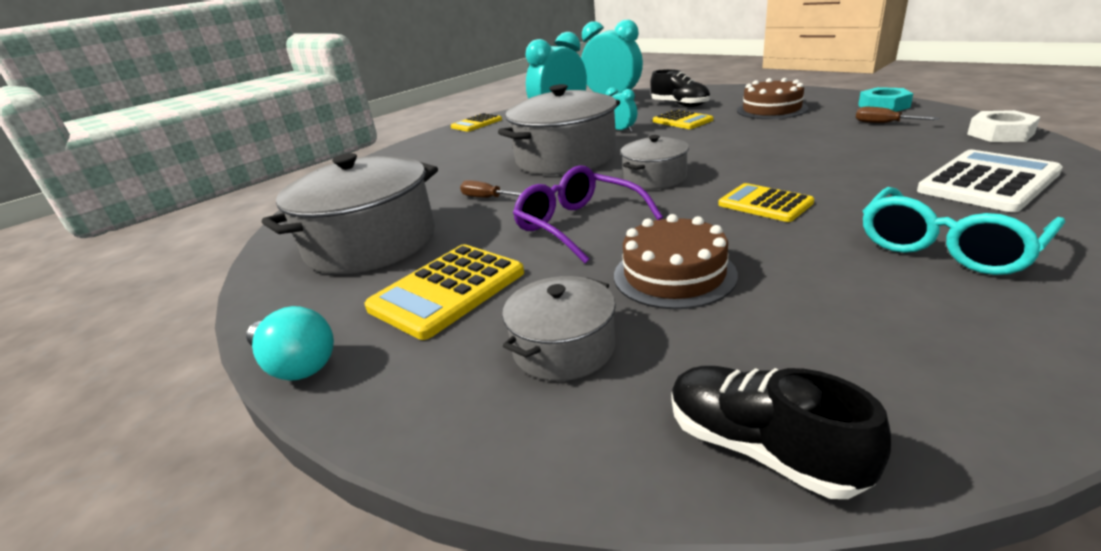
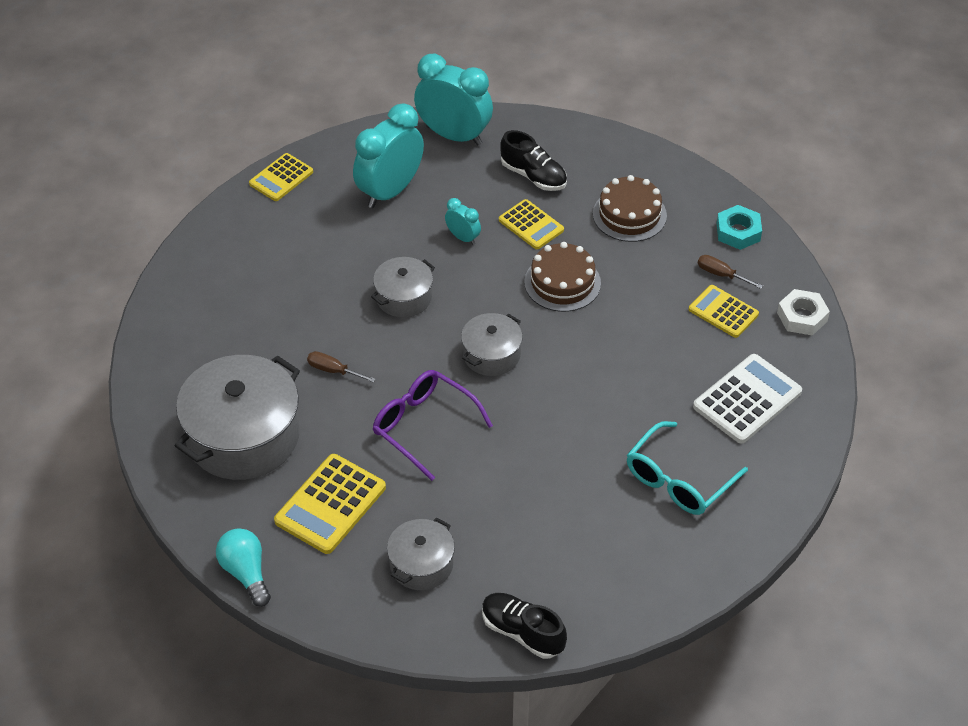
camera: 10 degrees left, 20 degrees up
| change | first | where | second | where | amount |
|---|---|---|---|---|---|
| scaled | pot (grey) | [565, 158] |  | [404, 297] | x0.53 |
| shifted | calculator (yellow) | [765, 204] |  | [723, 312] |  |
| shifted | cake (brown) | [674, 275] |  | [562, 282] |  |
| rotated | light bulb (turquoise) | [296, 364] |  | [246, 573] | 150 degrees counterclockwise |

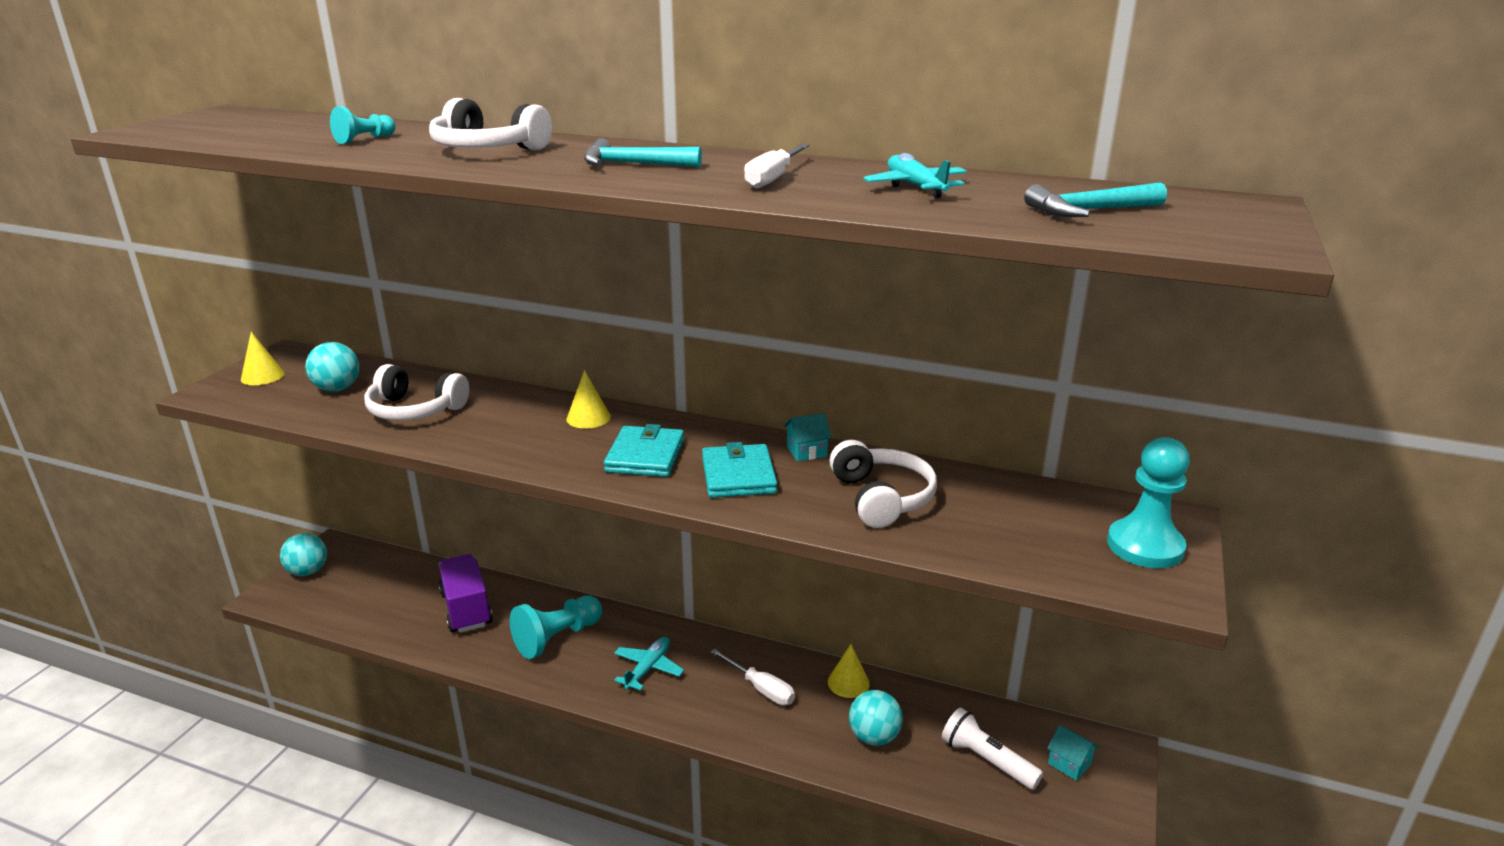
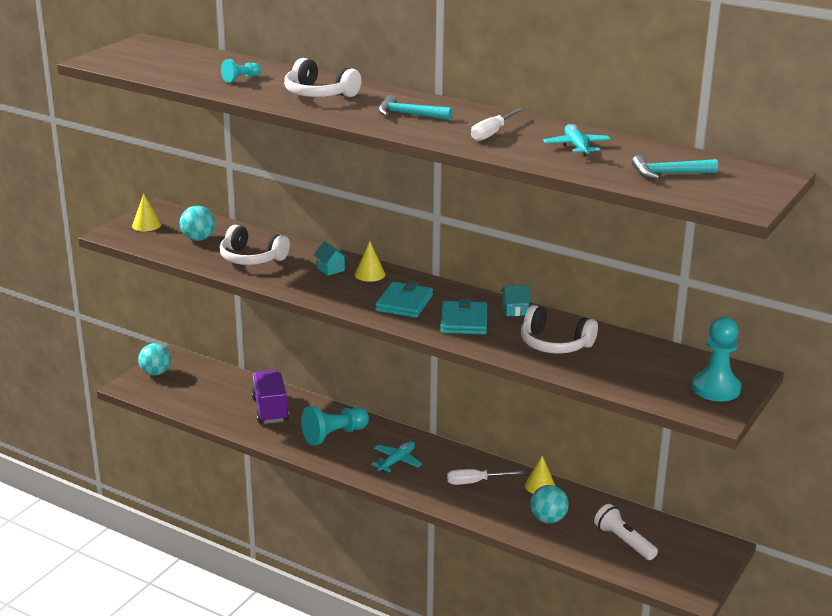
camera: 10 degrees right, 0 degrees up
| change | first | where | second | where | amount |
|---|---|---|---|---|---|
| rotated | headphones (white) | [881, 498] |  | [554, 344] | 120 degrees clockwise |
| rotated | screwdriver (white) | [761, 688] |  | [475, 482] | 120 degrees clockwise |
| shifted | house (turquoise) | [1069, 764] |  | [330, 269] |  |

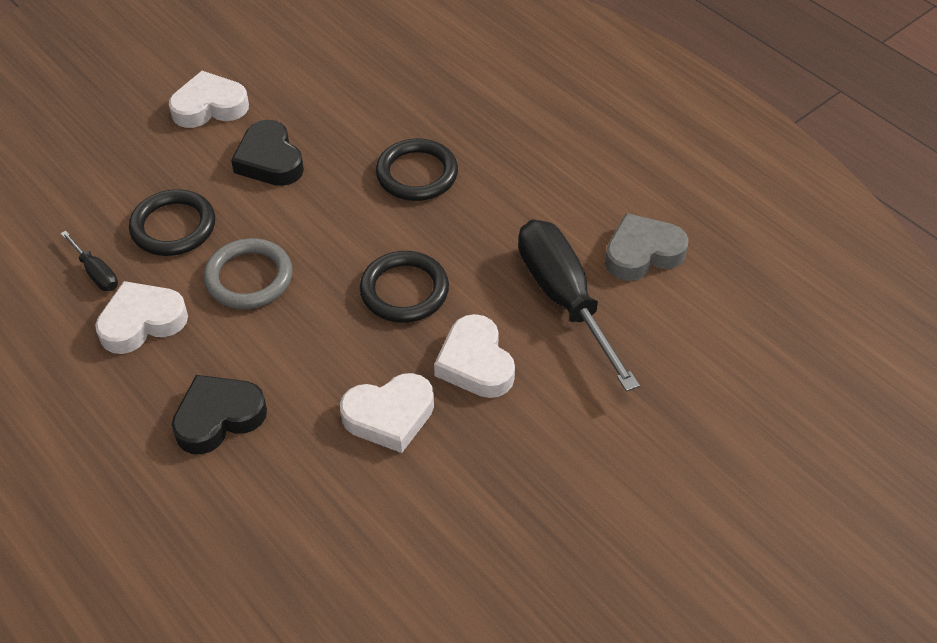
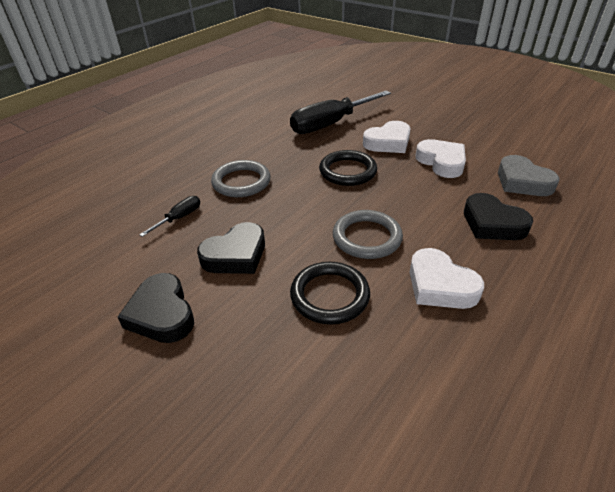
camera: 100 degrees left, 10 degrees down
| change | first | where | second | where | amount |
|---|---|---|---|---|---|
| repainted | heart (white) | [209, 106] | heart (black) | [162, 314] |  |
| repainted | ring (black) | [417, 174] | ring (grey) | [241, 182] |  |
| shifted | heart (grey) | [642, 253] |  | [522, 182] |  |
| shifted | screwdriver (black) | [96, 272] |  | [179, 218] |  |

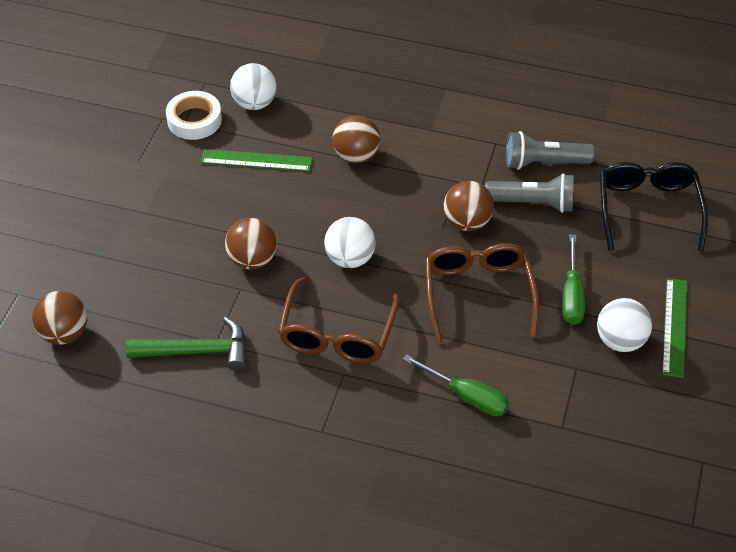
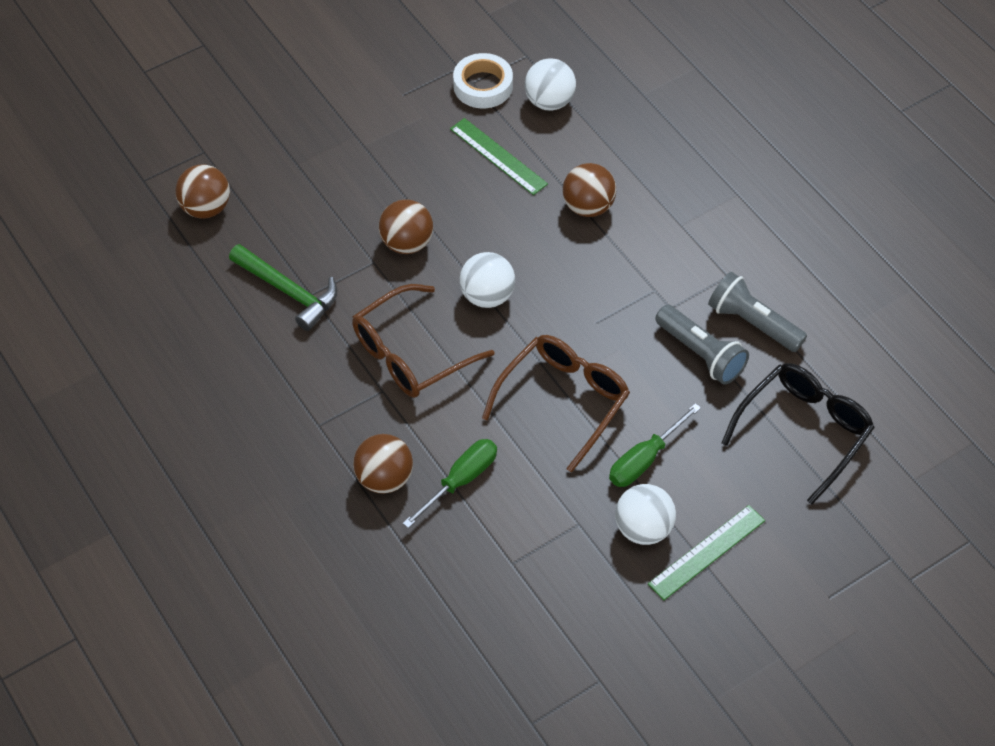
camera: 40 degrees right, 5 degrees up
| change | first | where | second | where | amount |
|---|---|---|---|---|---|
| shifted | ball (brown) | [467, 222] |  | [384, 478] |  |
| rotated | screwdriver (green) | [467, 396] |  | [461, 480] | 120 degrees counterclockwise |

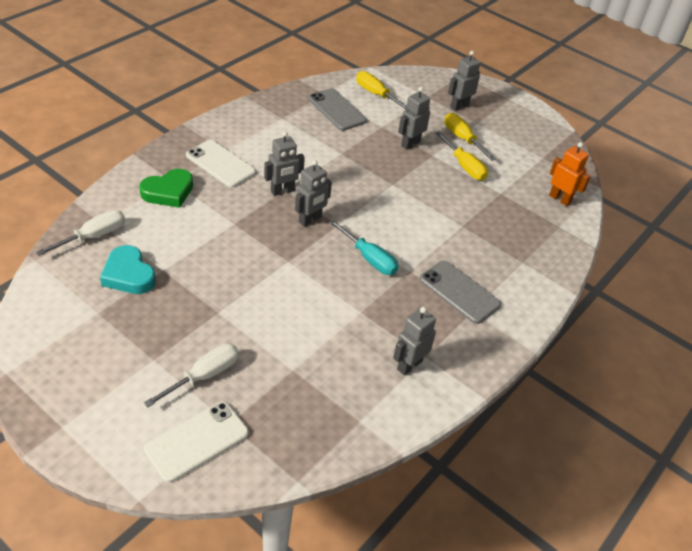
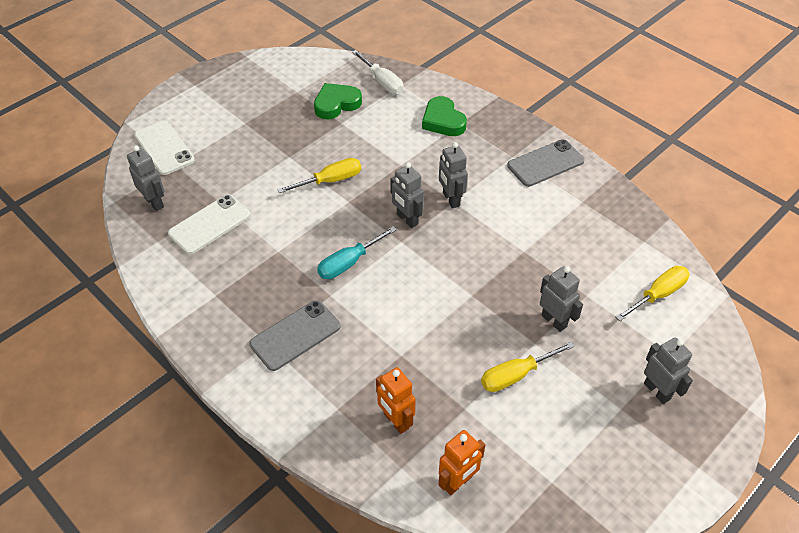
camera: 100 degrees right, 5 degrees up
| change | first | where | second | where | amount |
|---|---|---|---|---|---|
| shifted | phone (grey) | [336, 110] |  | [545, 163] |  |
| shifted | screwdriver (yellow) | [462, 139] |  | [330, 181] |  |
| shifted | phone (white) | [220, 164] |  | [209, 224] |  |
| repainted | heart (turquoise) | [128, 275] | heart (green) | [336, 104] |  |
| shifted | robot (grey) | [409, 365] |  | [154, 202] |  |
| gone | screwdriver (white) | [203, 376] |  |  |  |
| new |  |  | robot (orange) | [396, 421] |  |

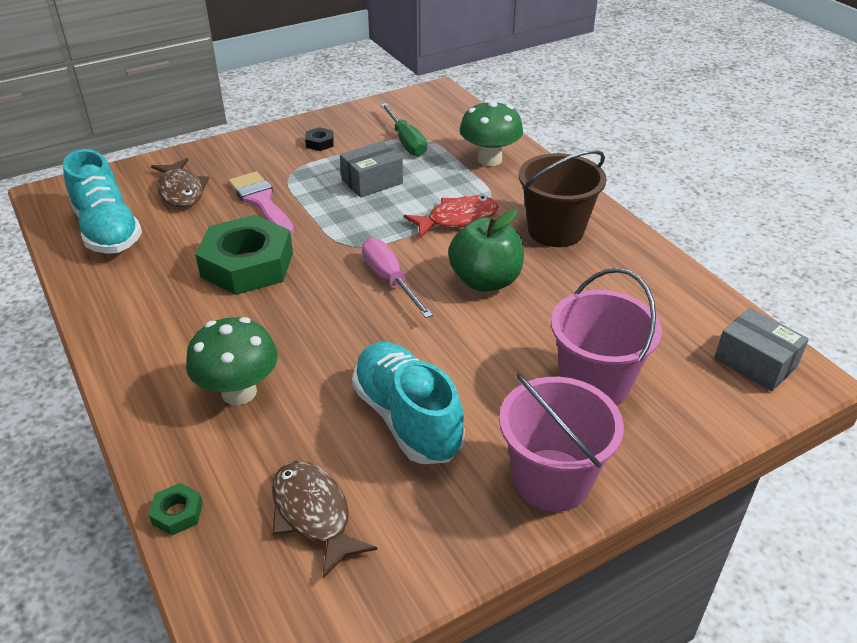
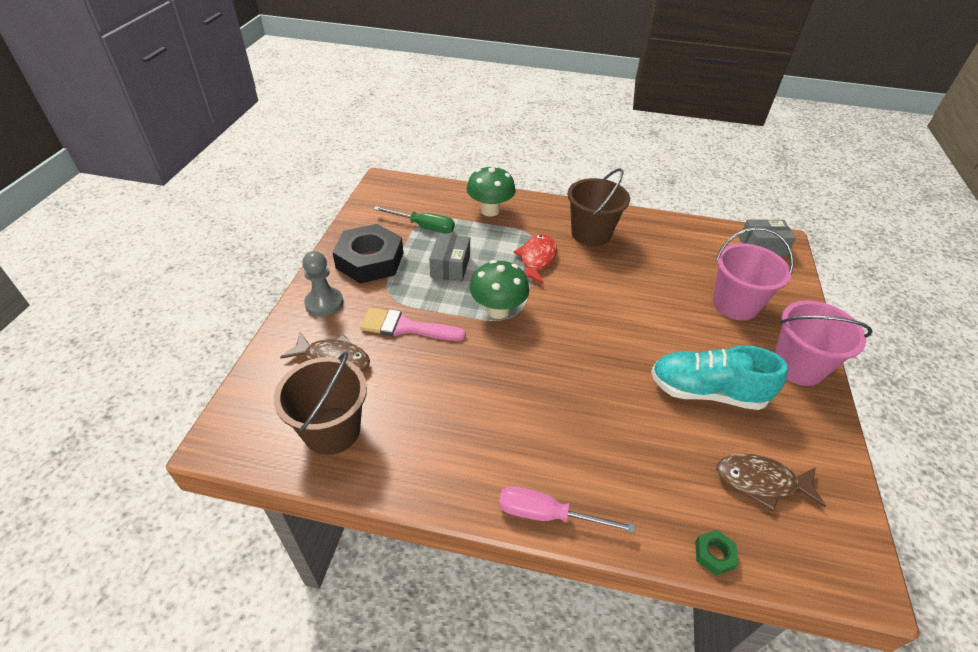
camera: 50 degrees left, 5 degrees up
| change | first | where | second | where | amount |
|---|---|---|---|---|---|
| scaled | nut (black) | [319, 143] |  | [370, 260] | x2.49 |
| swapped | shoe (turquoise) | [107, 230] | bucket (brown) | [332, 430] |  |
| gone | apple (green) | [485, 281] |  |  |  |
| gone | nut (green) | [247, 265] |  |  |  |
| shifted | screwdriver (pink) | [390, 280] |  | [547, 515] |  |
| shifted | mushroom (green) | [239, 392] |  | [498, 310] |  |
| new |  |  | pawn (grey) | [324, 303] |  |

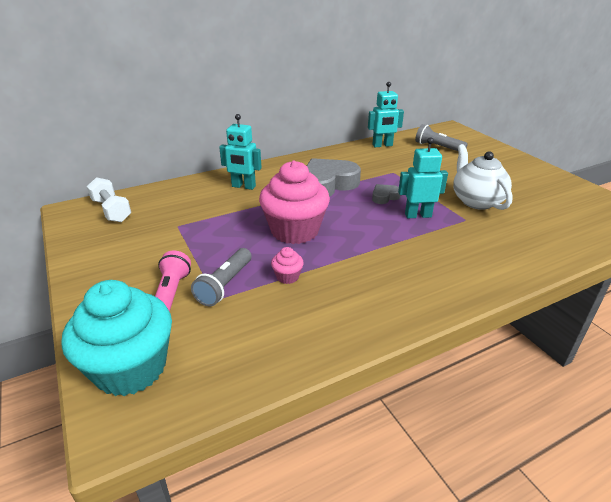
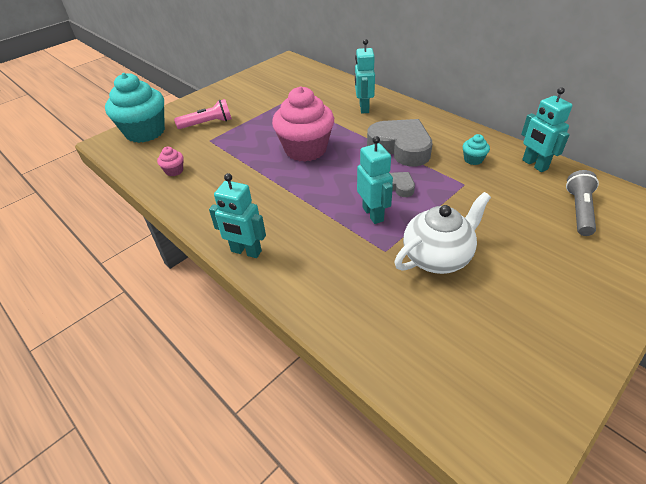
camera: 75 degrees right, 10 degrees up
| change | first | where | second | where | amount |
|---|---|---|---|---|---|
| gone | dumbbell (white) | [111, 210] |  |  |  |
| shifted | cupcake (pink) | [287, 277] |  | [174, 171] |  |
| gone | flashlight (grey) | [225, 285] |  |  |  |
| new |  |  | cupcake (turquoise) | [473, 159] |  |
| new |  |  | robot (turquoise) | [246, 251] |  |

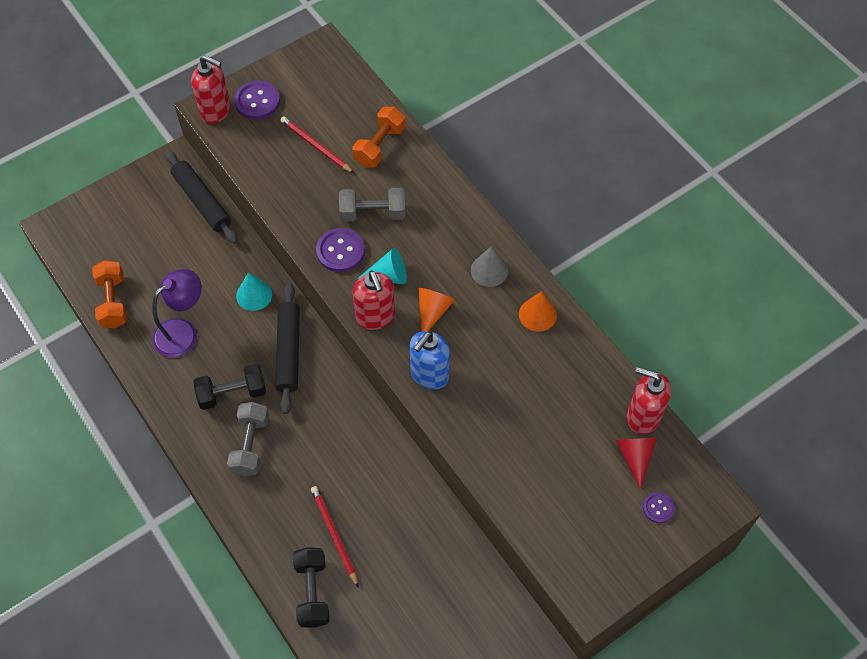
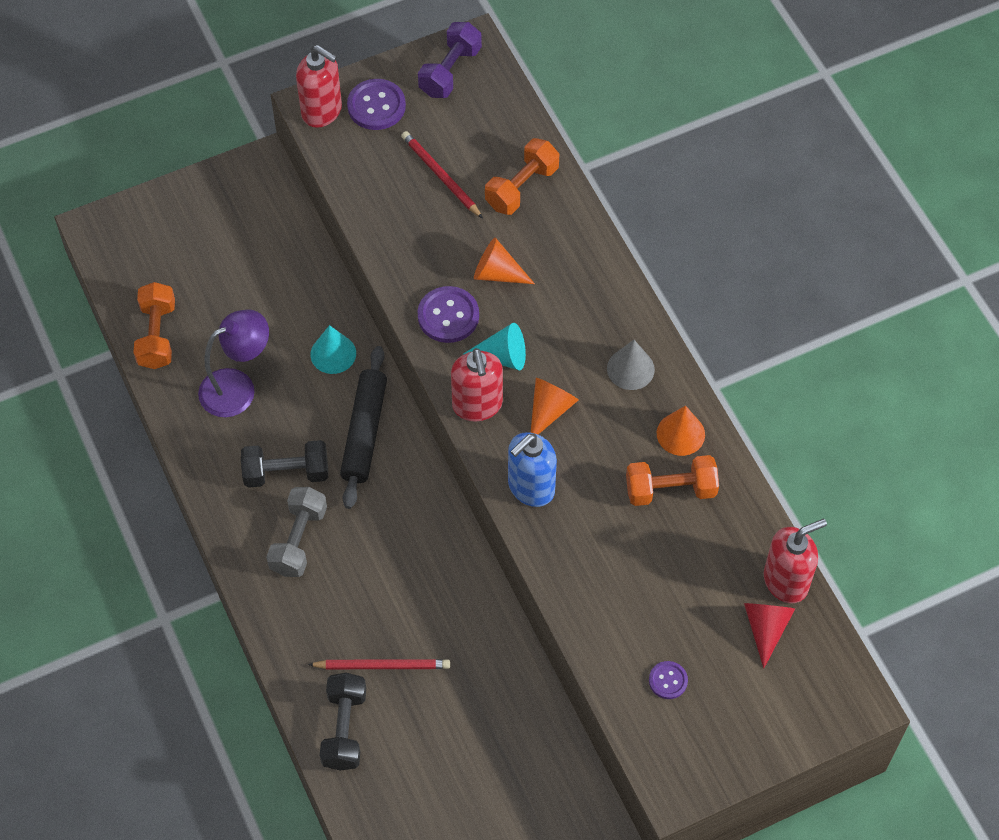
camera: 10 degrees right, 0 degrees up
| change | first | where | second | where | amount |
|---|---|---|---|---|---|
| gone | rolling pin (black) | [202, 201] |  |  |  |
| swapped | dumbbell (grey) | [373, 213] | cone (orange) | [497, 273] |  |
| rotated | soap dispenser (red) | [642, 416] |  | [786, 581] | 120 degrees clockwise |
| rotated | pencil (red) | [334, 535] |  | [382, 665] | 105 degrees clockwise |
| shifted | button (purple) | [658, 508] |  | [668, 680] |  |
| new |  |  | dumbbell (purple) | [450, 71] |  |
| new |  |  | dumbbell (orange) | [670, 490] |  |

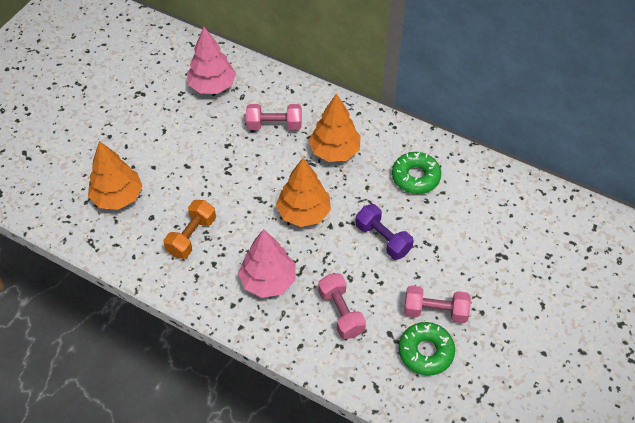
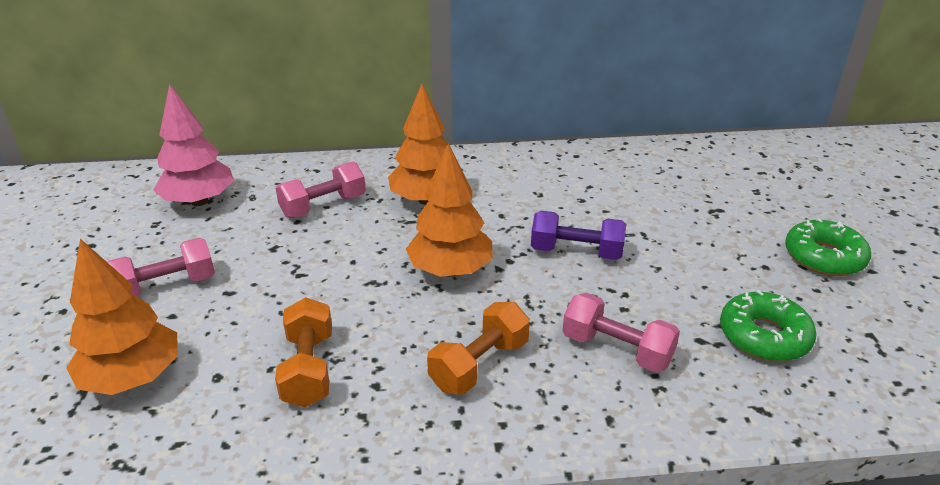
camera: 35 degrees left, 20 degrees down
| change | first | where | second | where | amount |
|---|---|---|---|---|---|
| shifted | donut (green) | [415, 177] |  | [824, 257] |  |
| swapped | tree (pink) | [268, 281] | dumbbell (orange) | [479, 365] |  |
| shifted | dumbbell (pink) | [435, 311] |  | [166, 287] |  |

